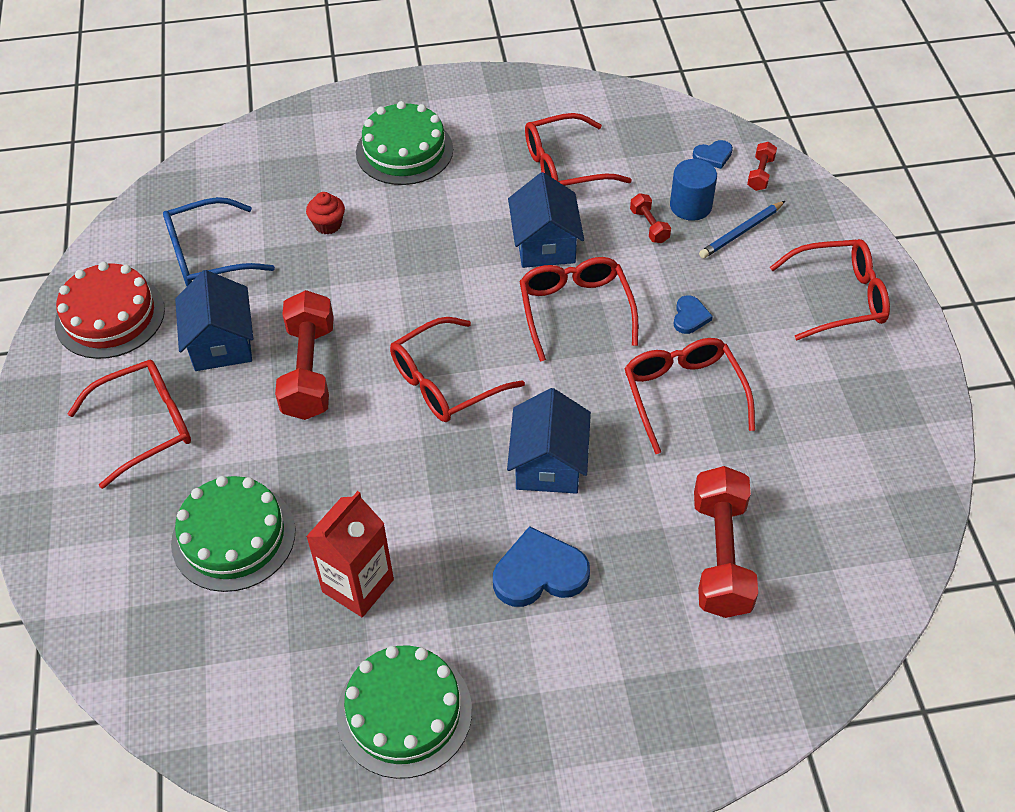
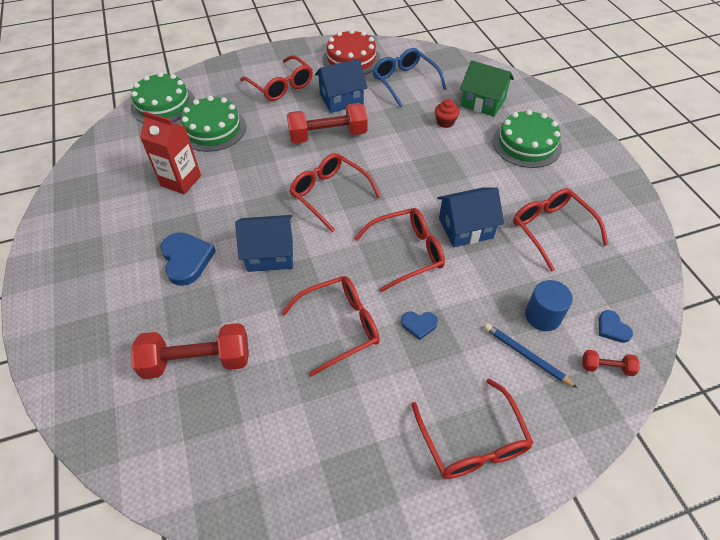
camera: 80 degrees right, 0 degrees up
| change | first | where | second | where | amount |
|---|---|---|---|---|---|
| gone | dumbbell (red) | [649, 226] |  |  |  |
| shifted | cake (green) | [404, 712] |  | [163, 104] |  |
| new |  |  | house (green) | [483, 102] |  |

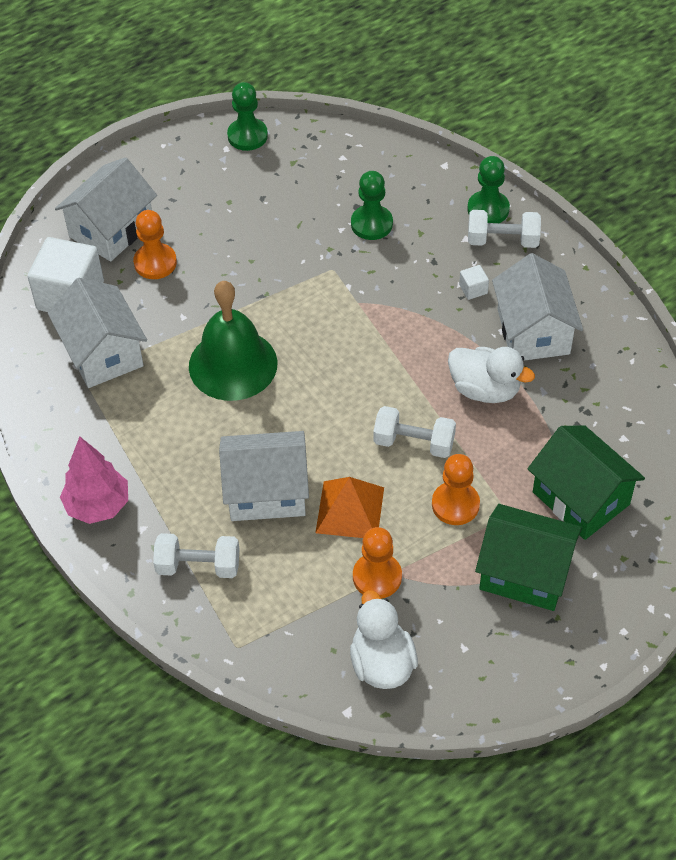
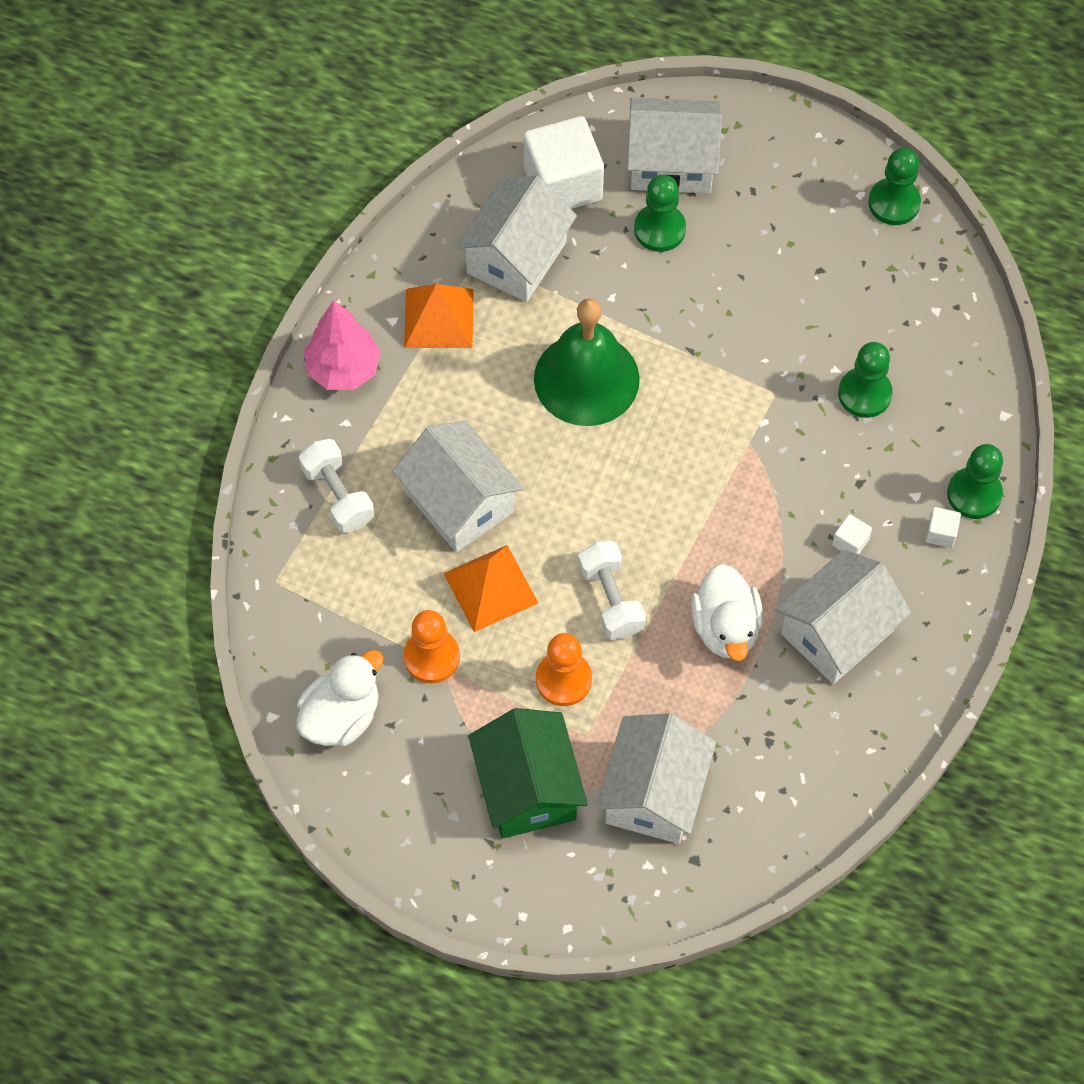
camera: 55 degrees right, 10 degrees up
| change | first | where | second | where | amount |
|---|---|---|---|---|---|
| repainted | pawn (orange) | [155, 263] | pawn (green) | [659, 229] |  |
| swapped | dumbbell (white) | [502, 240] | cube (white) | [941, 533] |  |
| repainted | house (green) | [580, 498] | house (white) | [654, 793] |  |
| new |  |  | pyramid (orange) | [439, 318] |  |

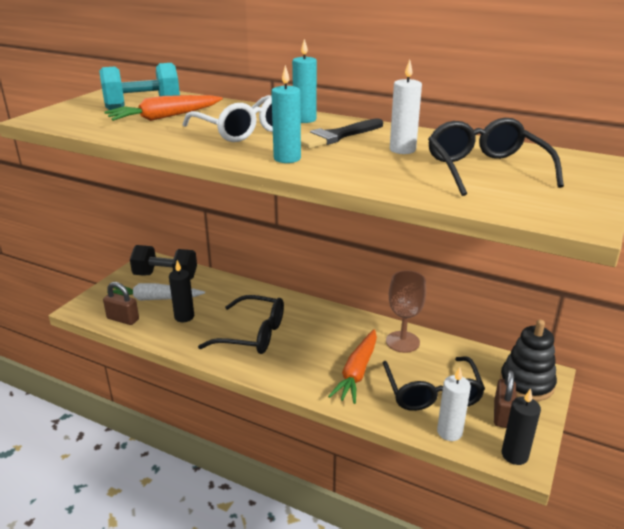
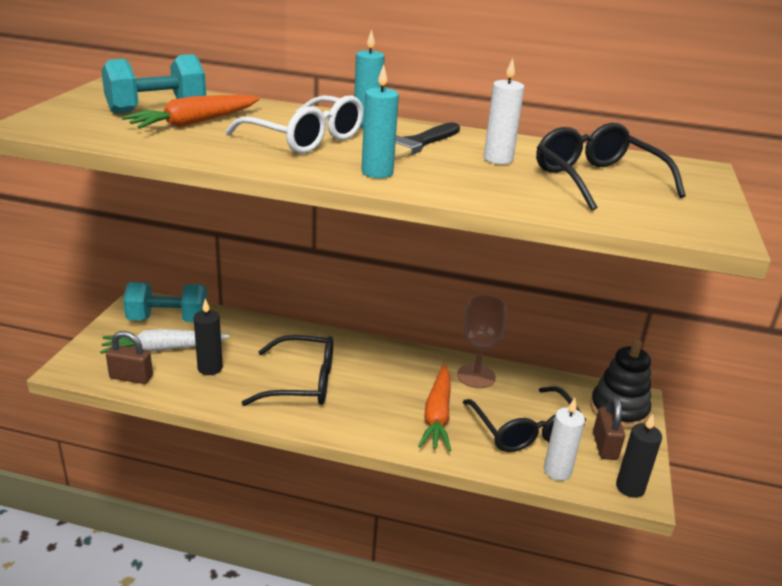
camera: 15 degrees left, 0 degrees up
| change | first | where | second | where | amount |
|---|---|---|---|---|---|
| repainted | dumbbell (black) | [165, 276] | dumbbell (turquoise) | [168, 320] |  |

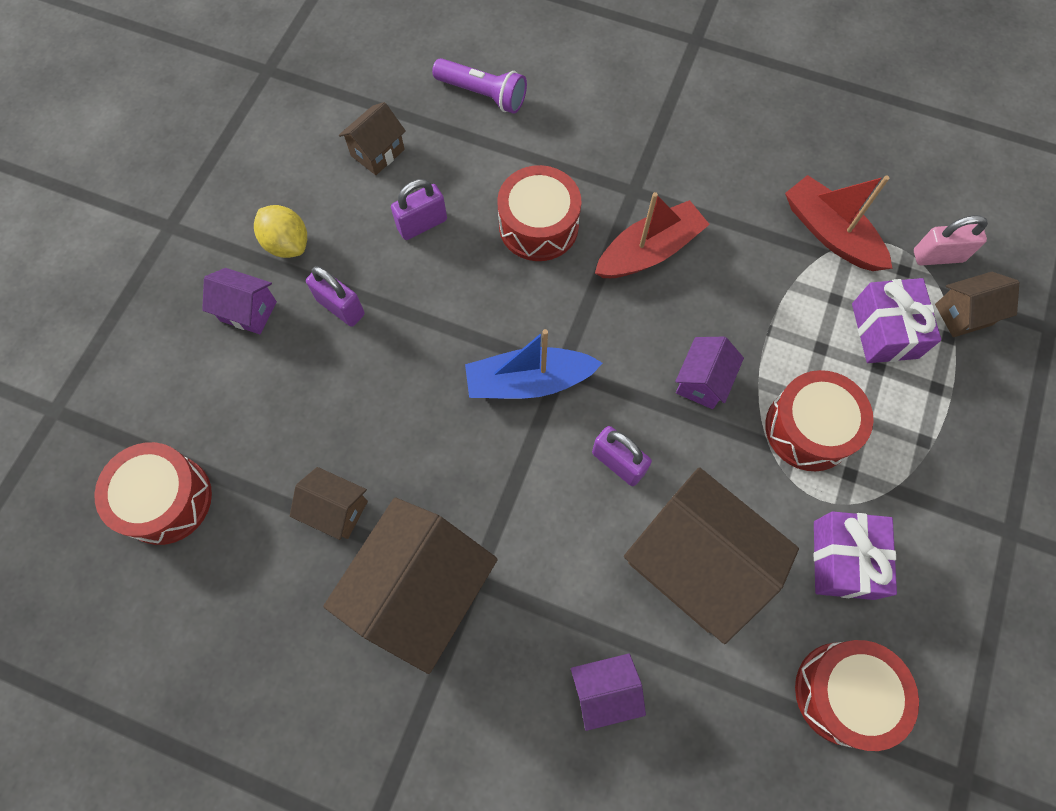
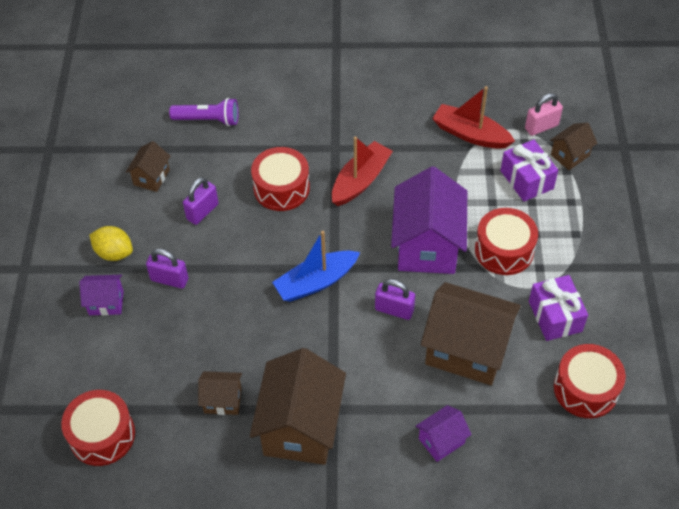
camera: 20 degrees left, 15 degrees down
| change | first | where | second | where | amount |
|---|---|---|---|---|---|
| scaled | house (purple) | [702, 382] |  | [427, 245] | x2.06 |

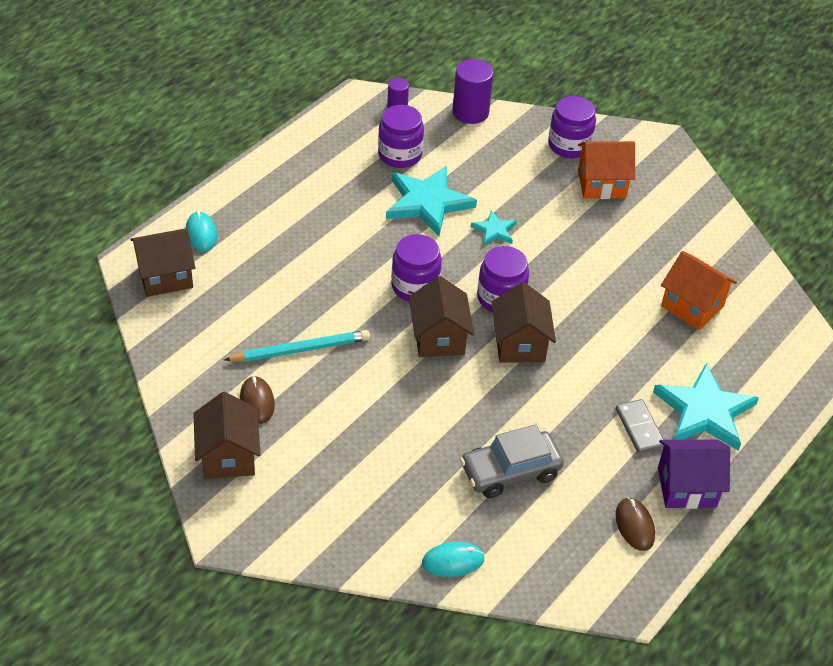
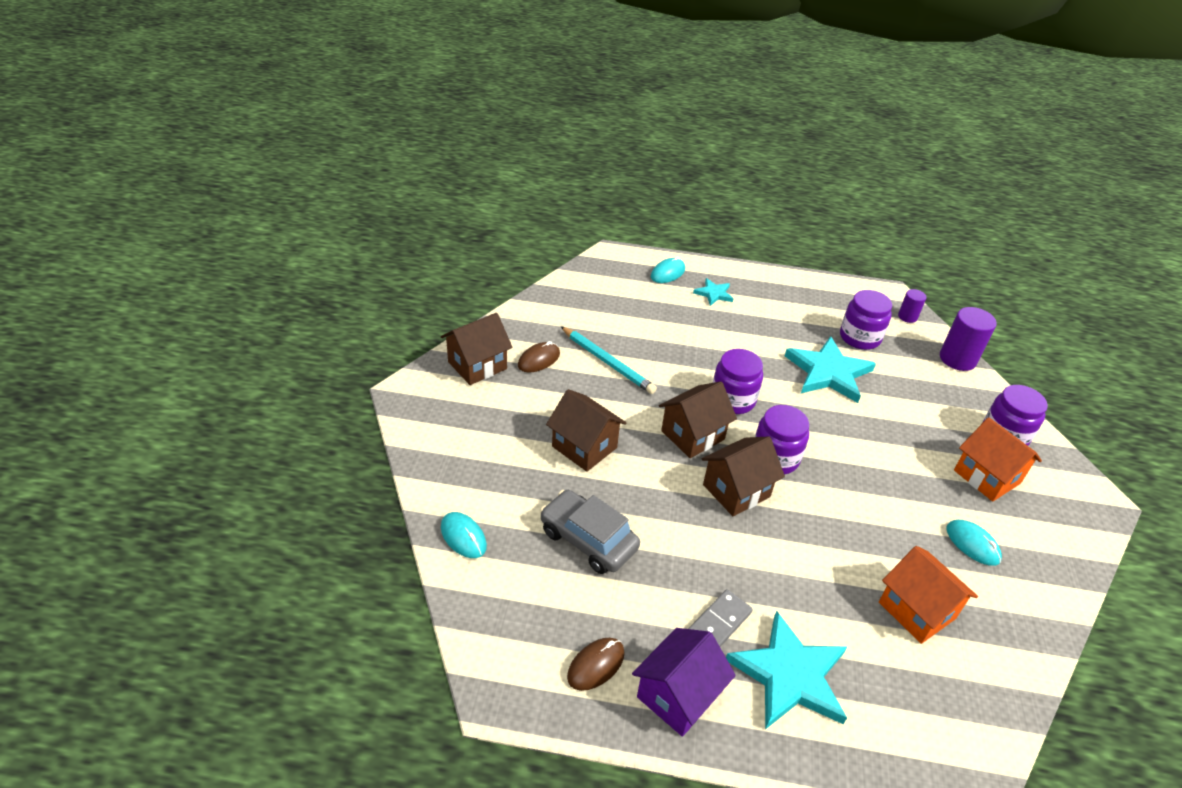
camera: 60 degrees right, 5 degrees down
| change | first | where | second | where | amount |
|---|---|---|---|---|---|
| shifted | star (turquoise) | [494, 230] |  | [714, 293] |  |
| shifted | house (brown) | [165, 277] |  | [584, 447] |  |
| rotated | house (orange) | [692, 306] |  | [916, 610] | 45 degrees counterclockwise |
| rotated | house (purple) | [687, 487] |  | [678, 695] | 75 degrees clockwise |
| new |  |  | mouse (turquoise) | [972, 544] |  |

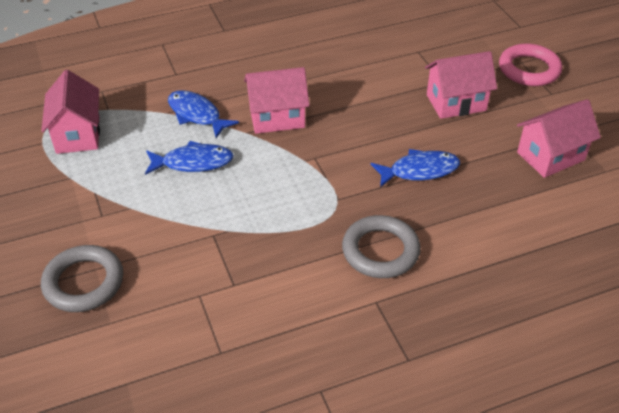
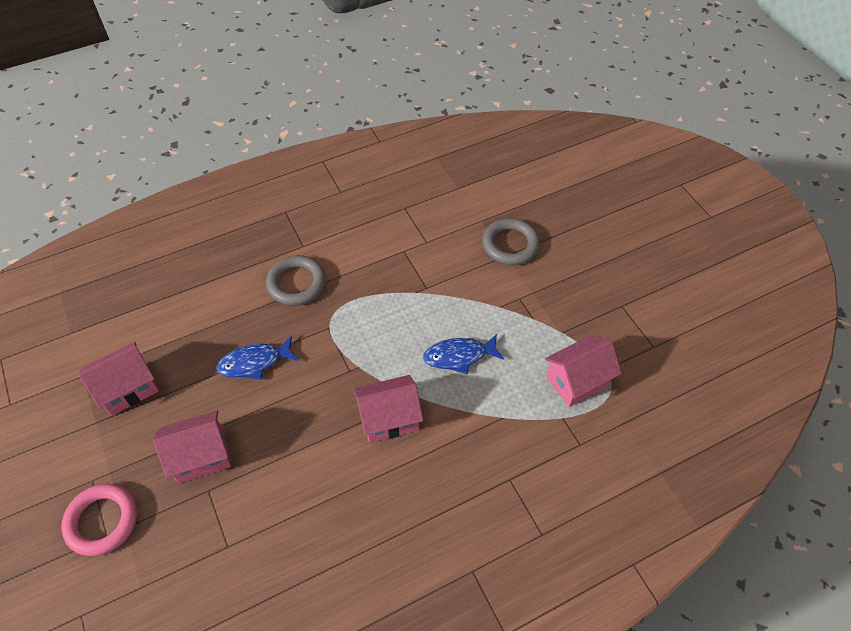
camera: 175 degrees right, 10 degrees up
| change | first | where | second | where | amount |
|---|---|---|---|---|---|
| rotated | house (pink) | [78, 134] |  | [577, 381] | 75 degrees clockwise |
| gone | fish (blue) | [197, 115] |  |  |  |

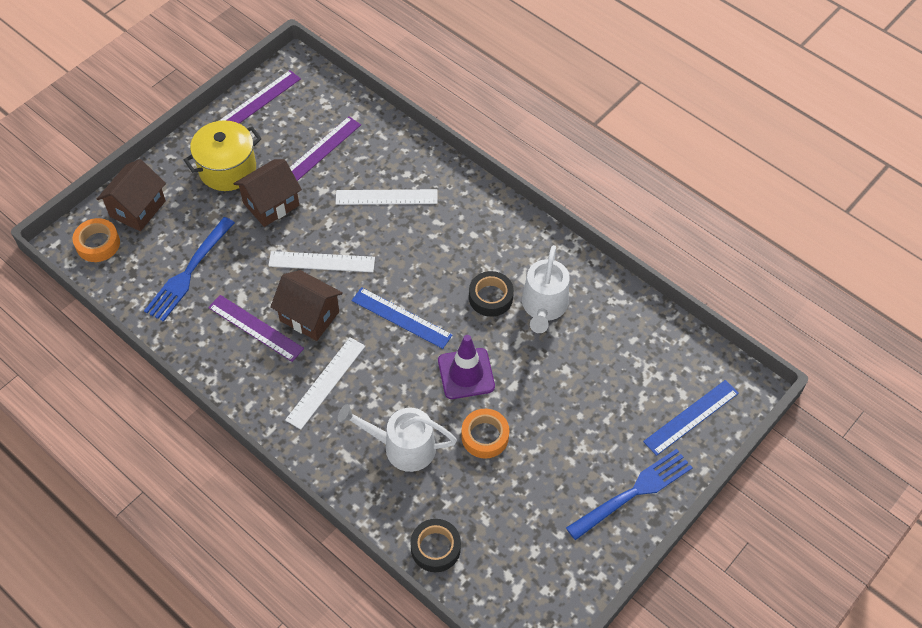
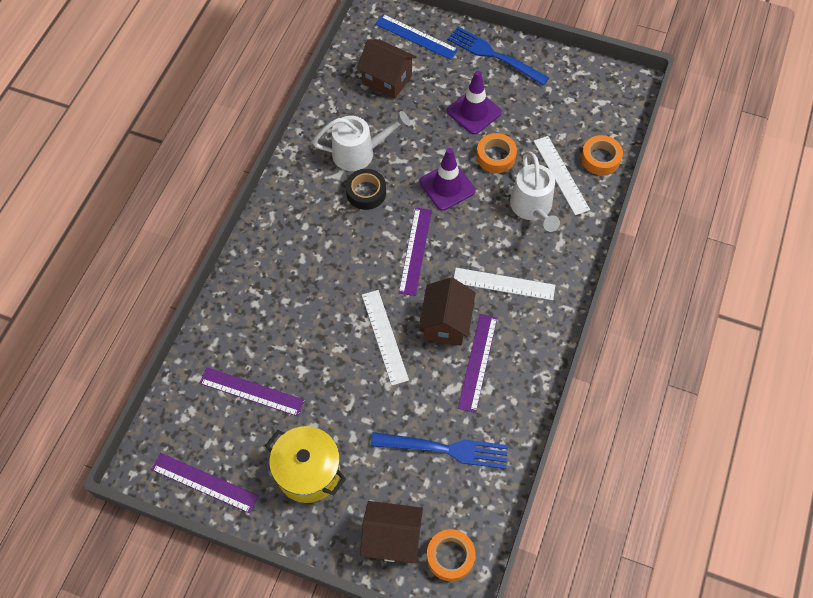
camera: 110 degrees left, 5 degrees up
| change | first | where | second | where | amount |
|---|---|---|---|---|---|
| shifted | house (brown) | [271, 204] |  | [387, 80] |  |
| shifted | ruler (white) | [386, 197] |  | [561, 175] |  |
| repainted | ruler (blue) | [401, 317] | ruler (purple) | [415, 251] |  |
| repainted | tape (black) | [435, 548] | tape (orange) | [600, 158] |  |
| new |  |  | traffic cone (purple) | [474, 112] |  |

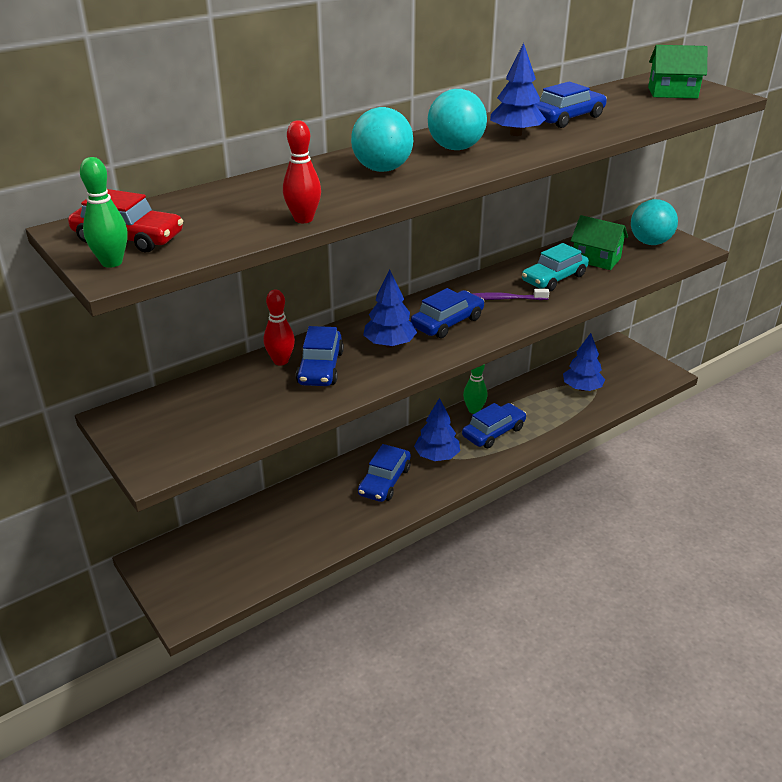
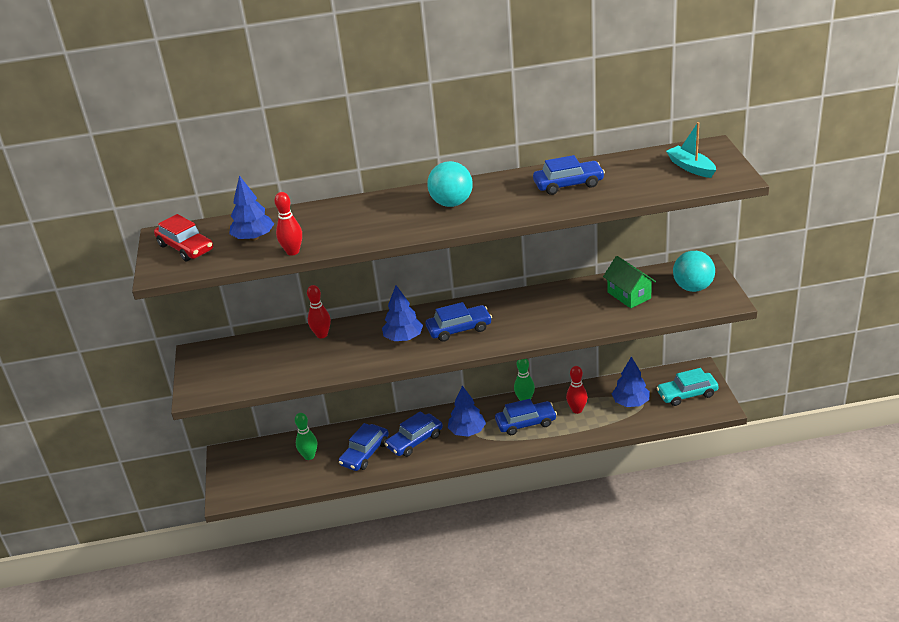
camera: 30 degrees right, 0 degrees up
| change | first | where | second | where | amount |
|---|---|---|---|---|---|
| shifted | tree (blue) | [515, 134] |  | [254, 238] |  |
| swapped | house (green) | [672, 93] | boat (turquoise) | [691, 167] |  |
| gone | ball (turquoise) | [382, 169] |  |  |  |
| shifted | bowling pin (green) | [112, 262] |  | [309, 456] |  |
| shifted | car (turquoise) | [554, 278] |  | [687, 394] |  |
| gone | toothbrush (purple) | [503, 299] |  |  |  |
| shifted | car (blue) | [320, 367] |  | [365, 453] |  |
| new |  |  | bowling pin (red) | [577, 410] |  |

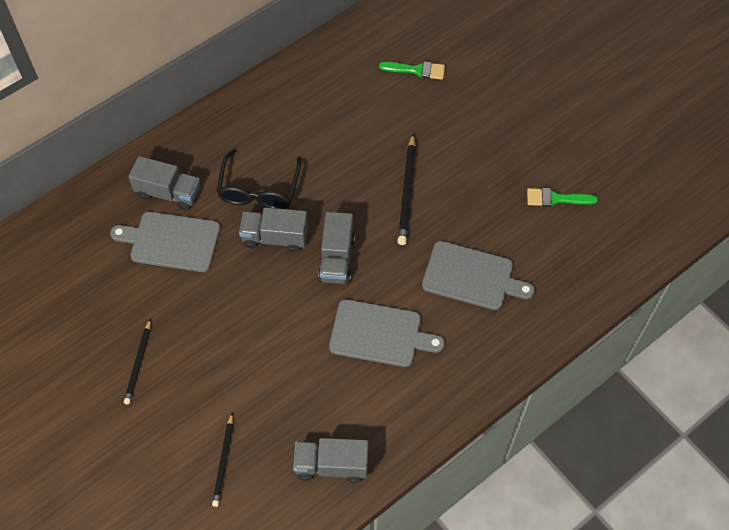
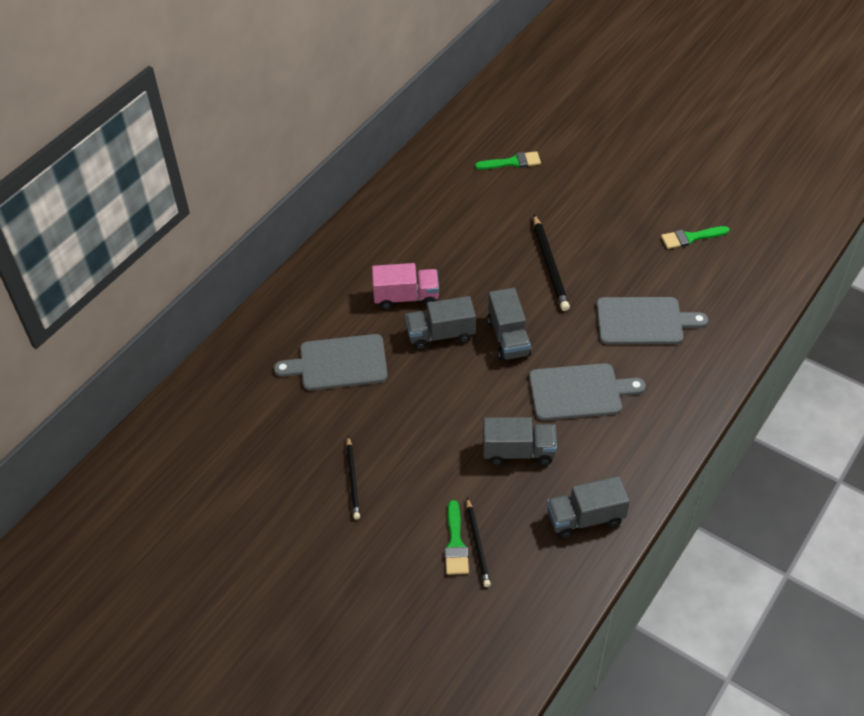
camera: 15 degrees left, 10 degrees down
| change | first | where | second | where | amount |
|---|---|---|---|---|---|
| swapped | glasses (black) | [259, 189] | truck (pink) | [406, 297] |  |
| shifted | truck (grey) | [168, 193] |  | [518, 452] |  |
| new |  |  | brush (green) | [455, 543] |  |

